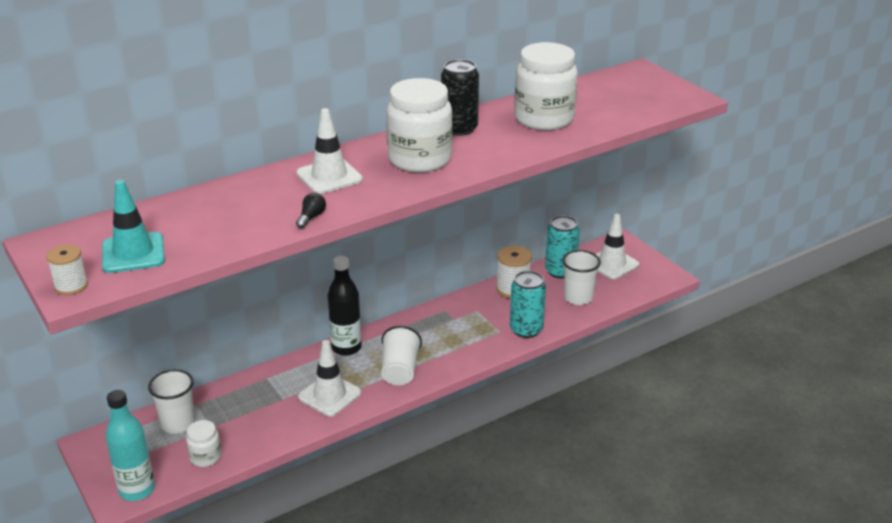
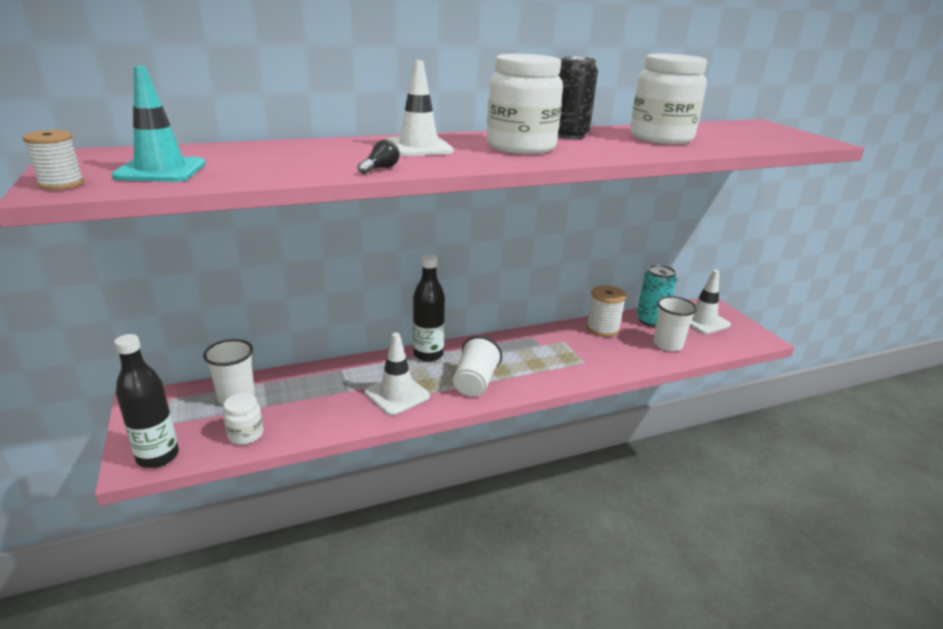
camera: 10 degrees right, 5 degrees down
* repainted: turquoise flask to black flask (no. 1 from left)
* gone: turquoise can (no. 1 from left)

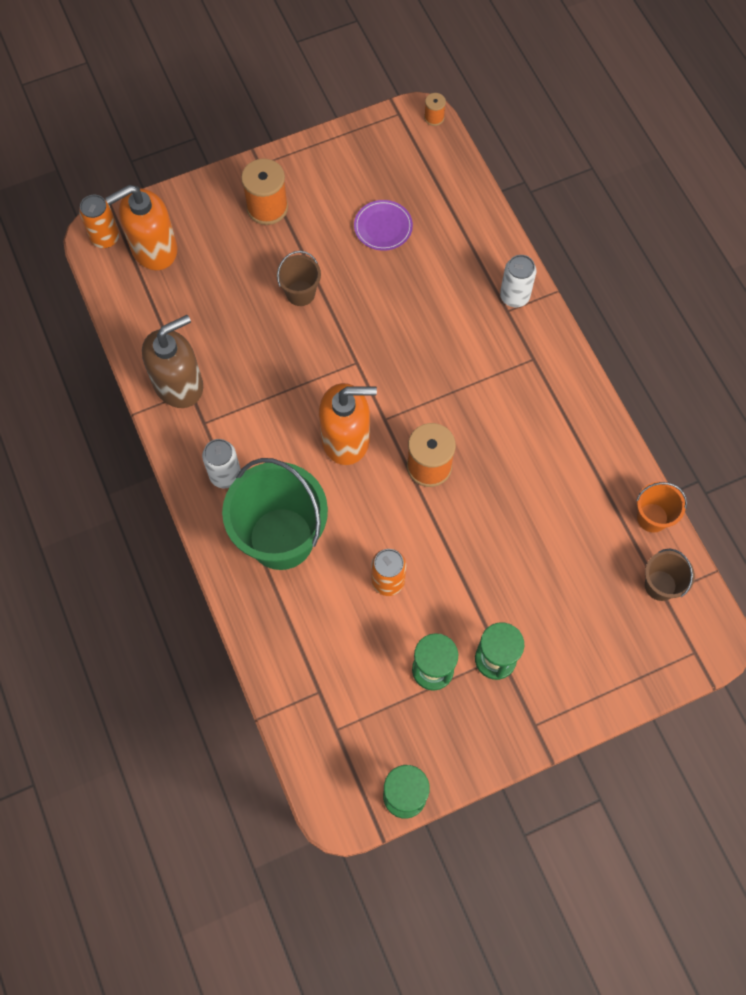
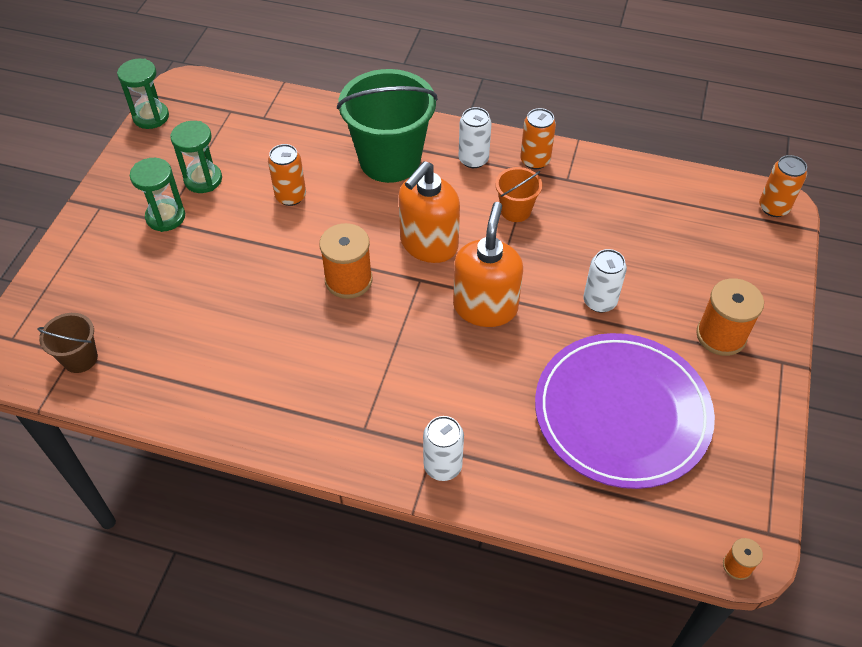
camera: 130 degrees right, 15 degrees down
* shifted: orange pump bottle (no. 1 from left in the first image) to orange pump bottle (no. 2 from left)
* shifted: orange sand bucket
* new: orange can (no. 2 from left)
* scaled: violet dinner plate x2.39
* swapped: brown sand bucket (no. 1 from left) to snow-white can (no. 3 from left)
* gone: brown pump bottle

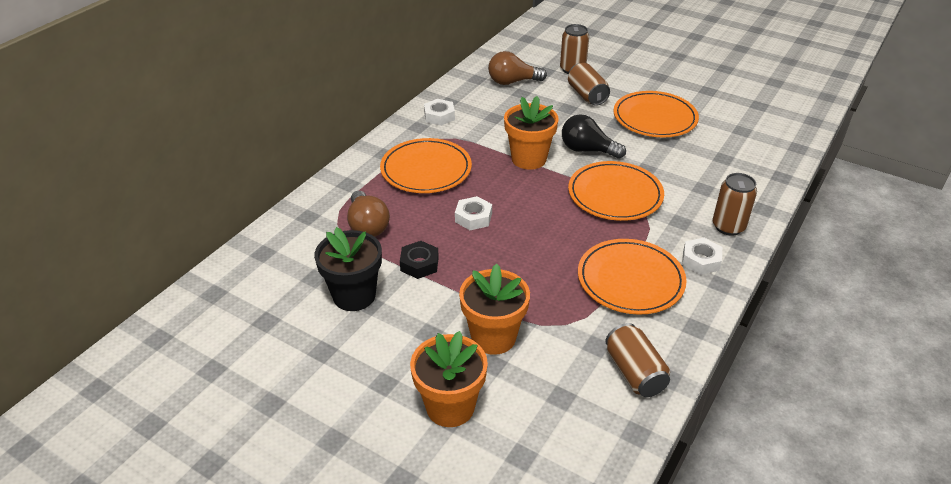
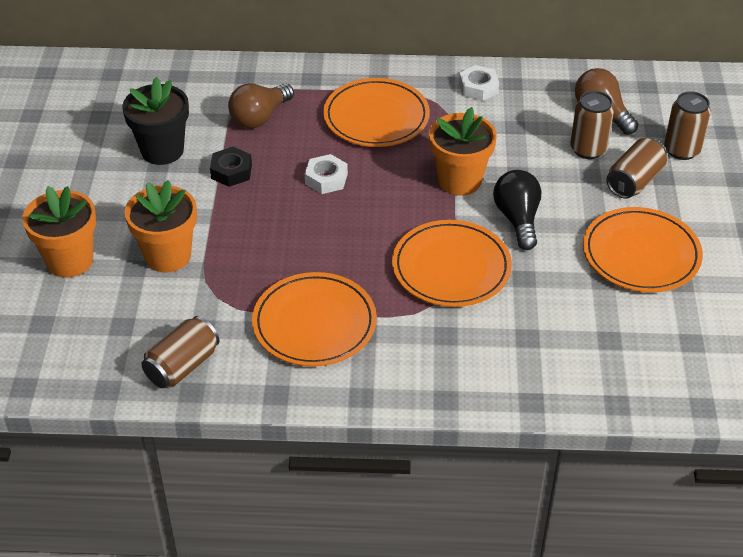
camera: 60 degrees right, 5 degrees up
* shifted: brown can (no. 4 from left in the first image) to brown can (no. 2 from left)
* gone: snow-white nut (no. 3 from left)

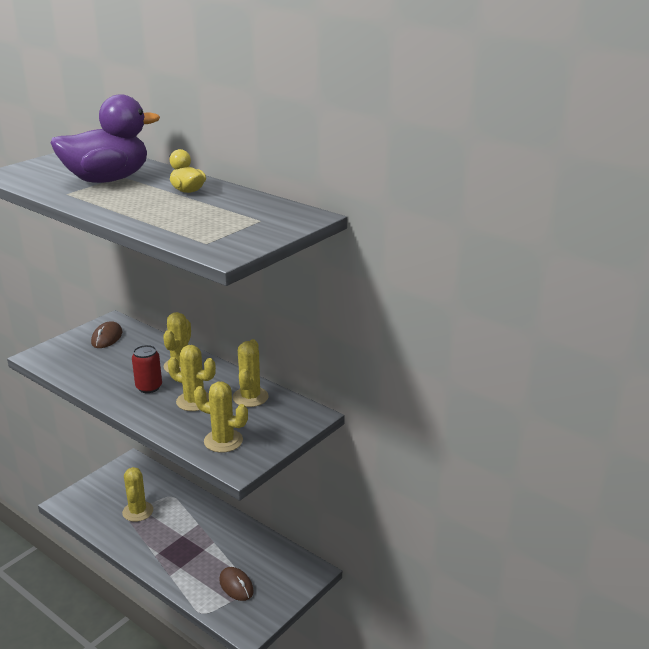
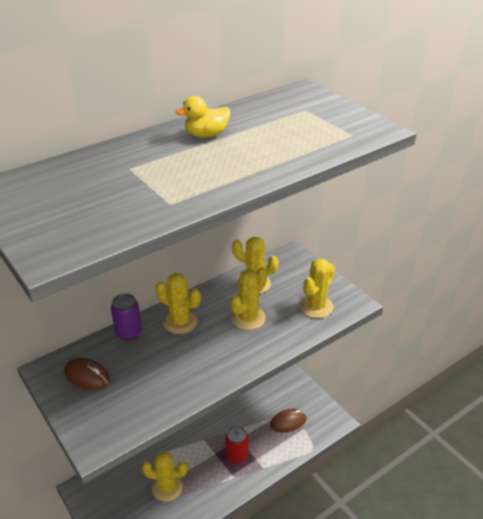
camera: 75 degrees left, 10 degrees up
* new: violet can
* shifted: crimson can
* gone: violet toy duck

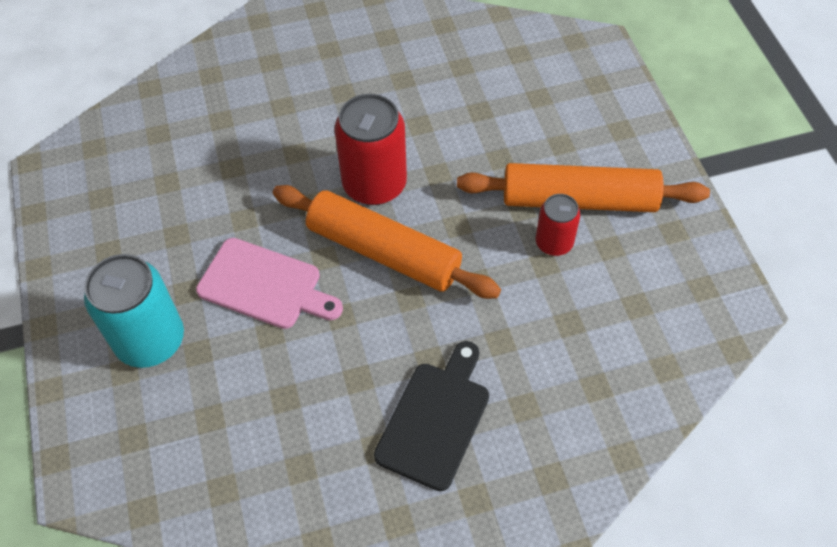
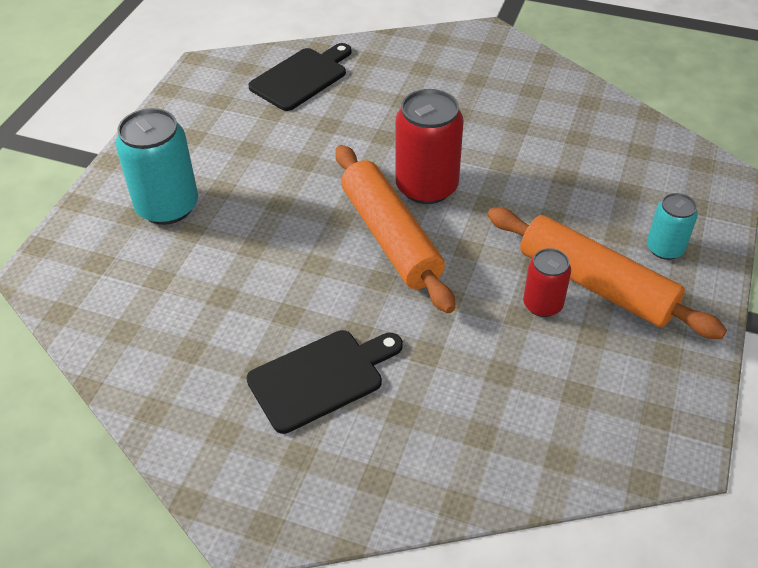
camera: 35 degrees right, 10 degrees down
* new: black cutting board (no. 1 from left)
* new: turquoise can (no. 2 from left)
* gone: rosy cutting board

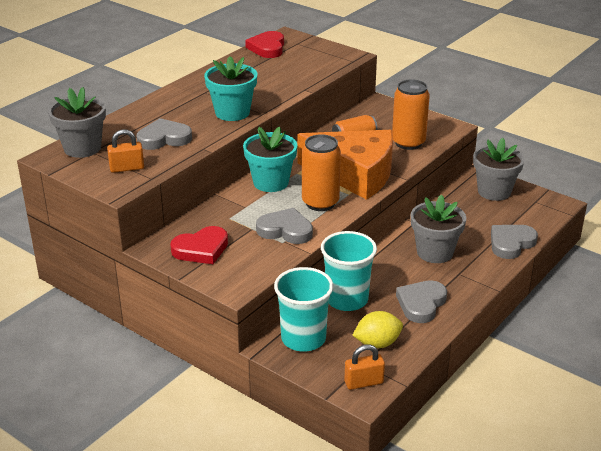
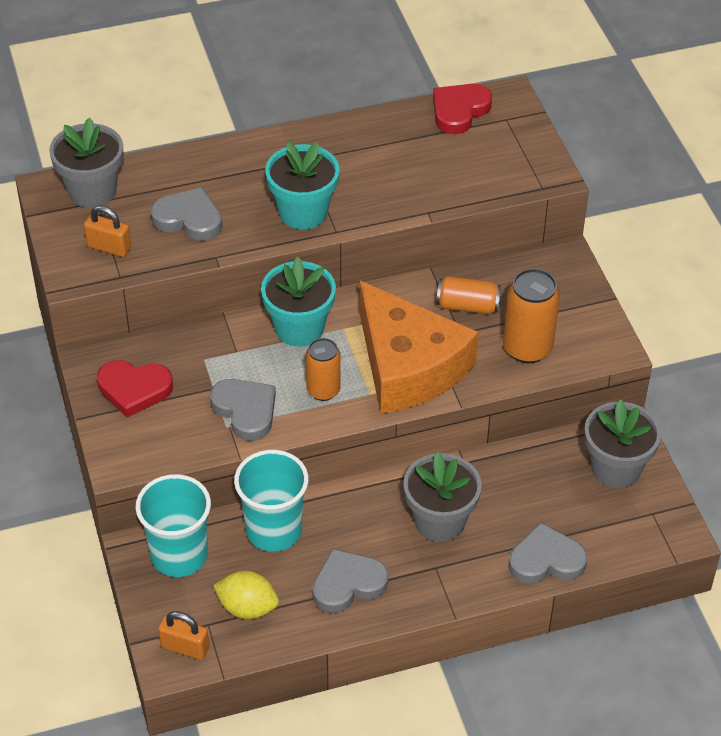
camera: 35 degrees right, 15 degrees up
* scaled: orange can (no. 1 from left) x0.66

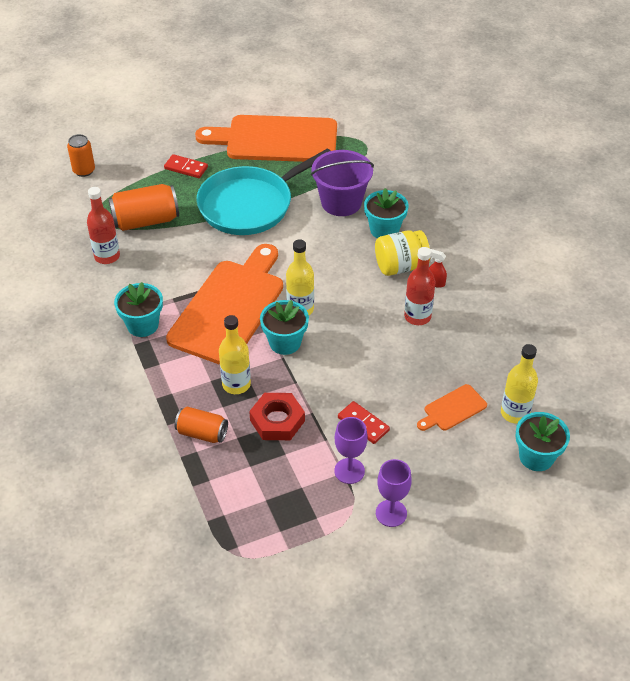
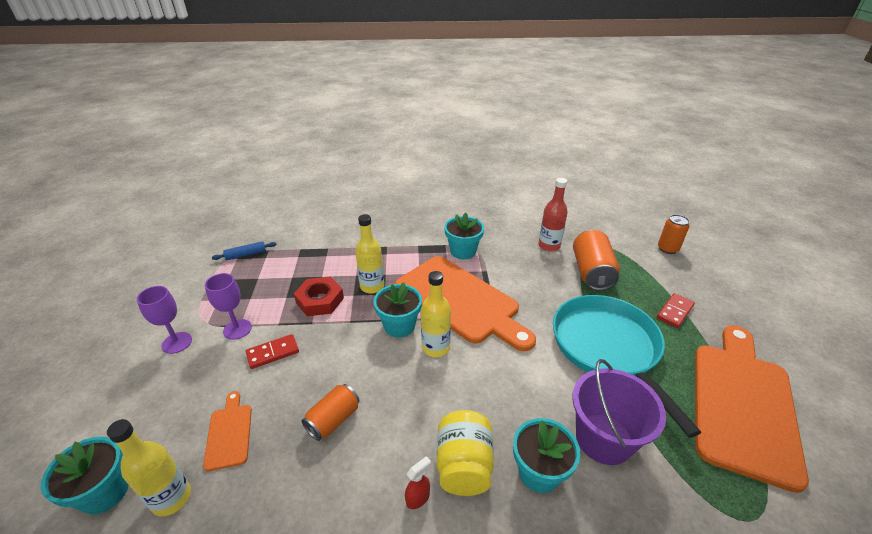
camera: 110 degrees right, 10 degrees down
* new: blue rolling pin
* shifted: orange can (no. 3 from left in the first image) to orange can (no. 1 from left)
* gone: crimson flask (no. 2 from left)

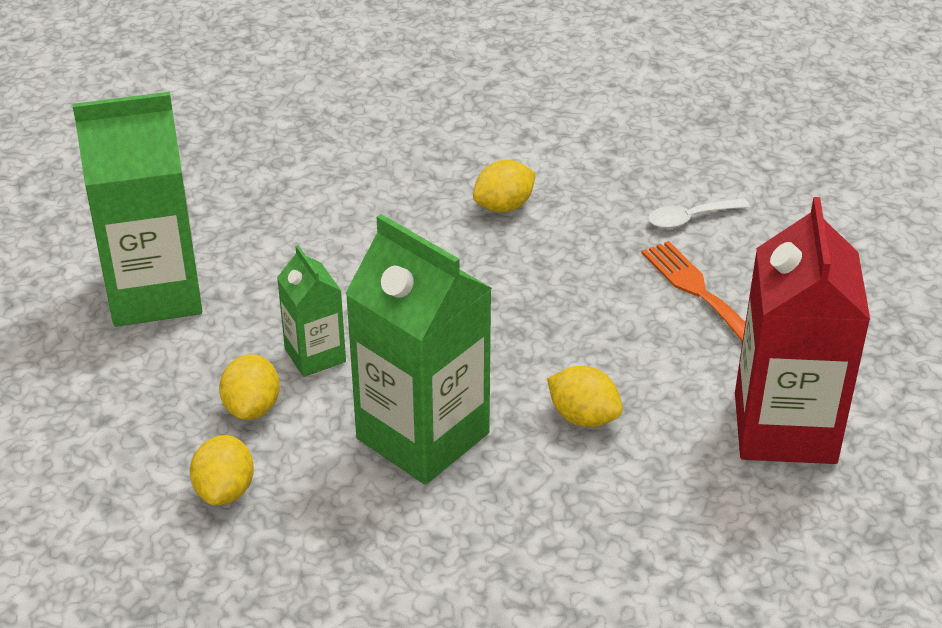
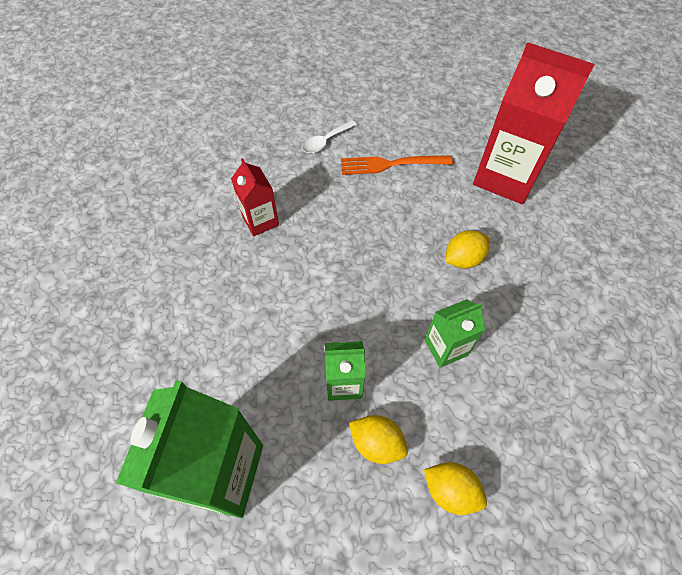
camera: 65 degrees left, 20 degrees up
* swapped: golden lemon (no. 3 from left) to crimson milk carton (no. 1 from left)
* rotated: snow-white spoon 45 degrees clockwise
* scaled: green milk carton (no. 3 from left) x0.52

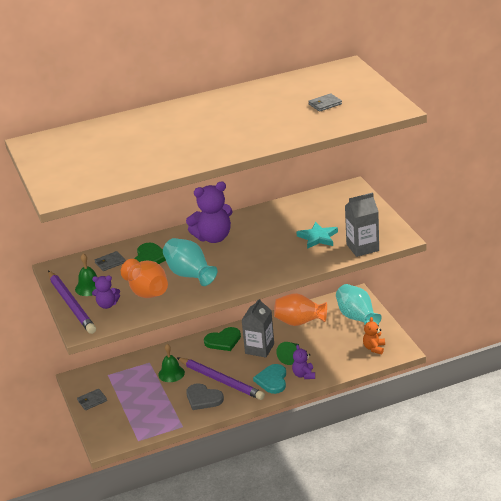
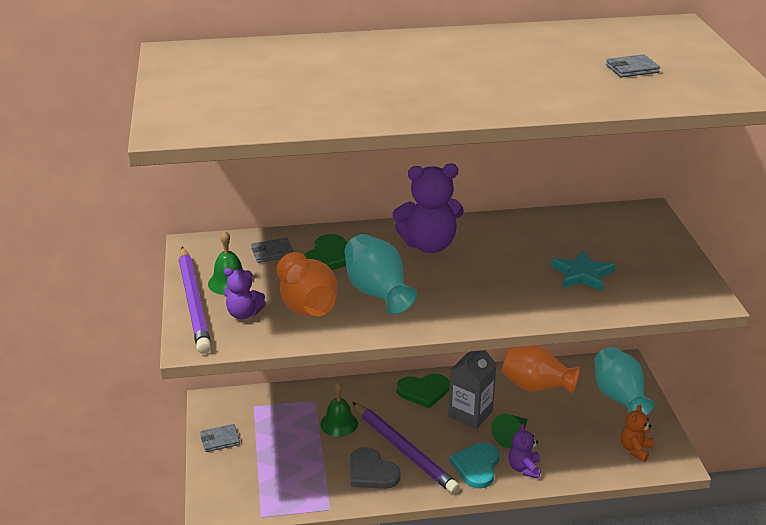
camera: 10 degrees right, 0 degrees up
* gone: gray milk carton (no. 2 from left)

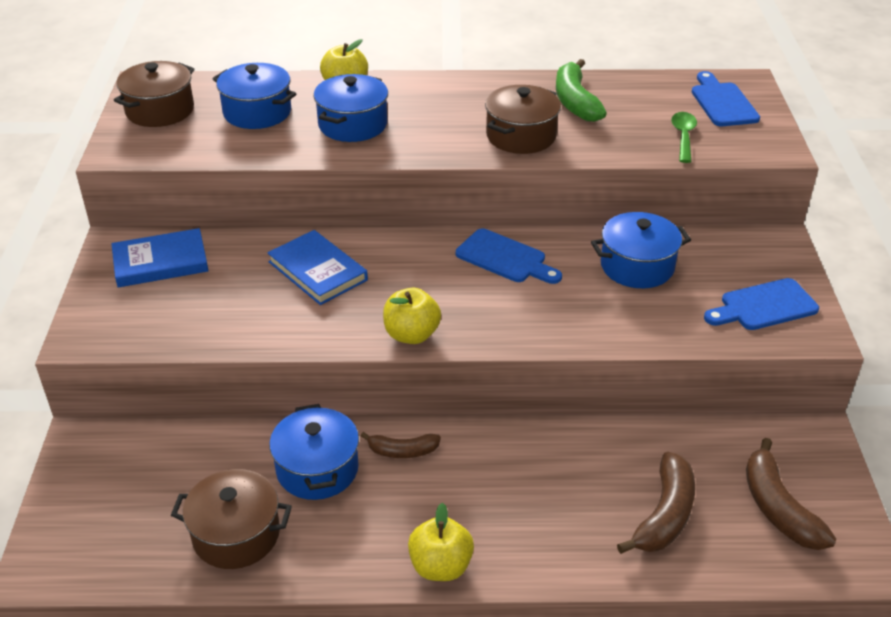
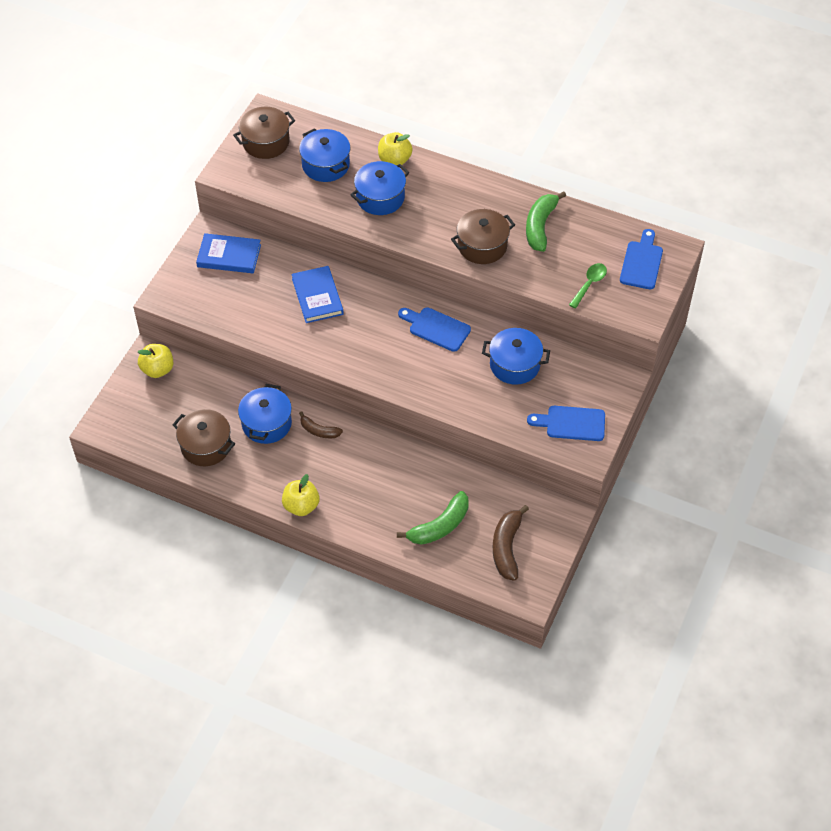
camera: 25 degrees right, 15 degrees up
* shifted: golden apple (no. 2 from left in the first image) to golden apple (no. 1 from left)
* repainted: brown toy banana (no. 2 from left) to green toy banana (no. 1 from left)
* rotated: blue cutting board (no. 1 from left) 150 degrees clockwise

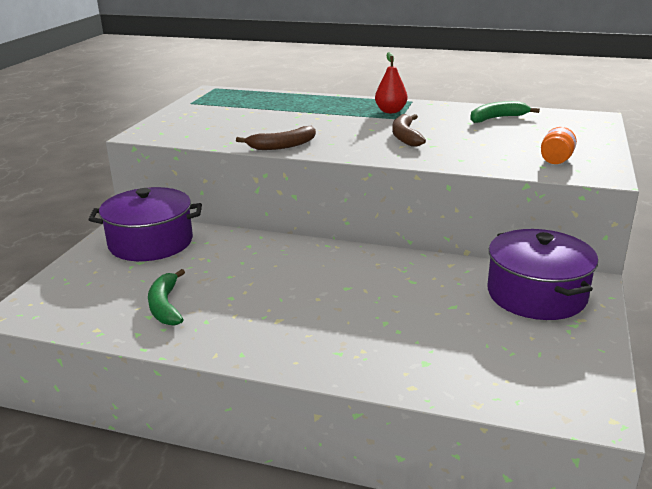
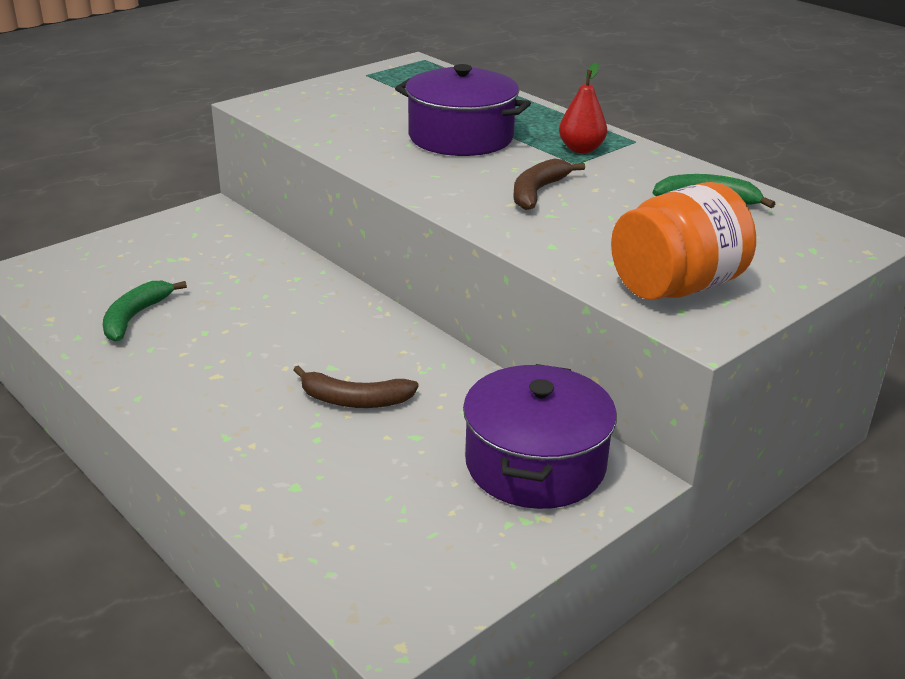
camera: 30 degrees right, 5 degrees up
* shifted: brown toy banana (no. 1 from left)
* shifted: violet pot (no. 1 from left)
* scaled: orange preserve jar x2.10

